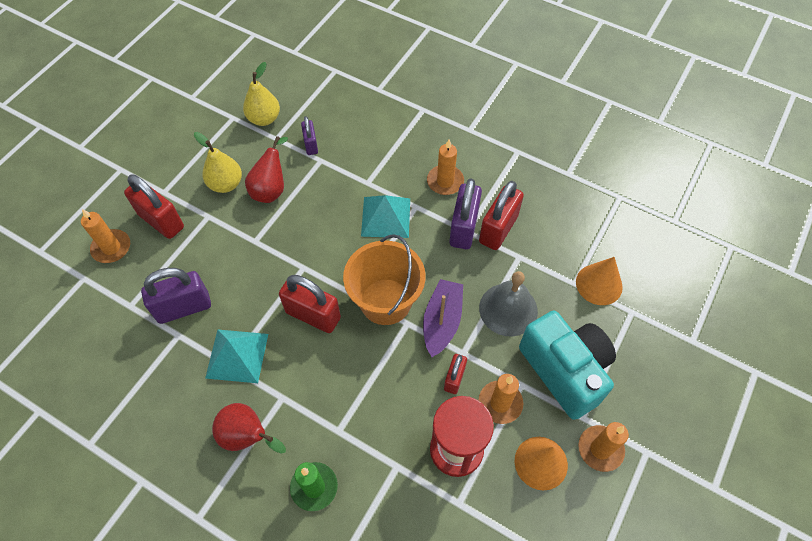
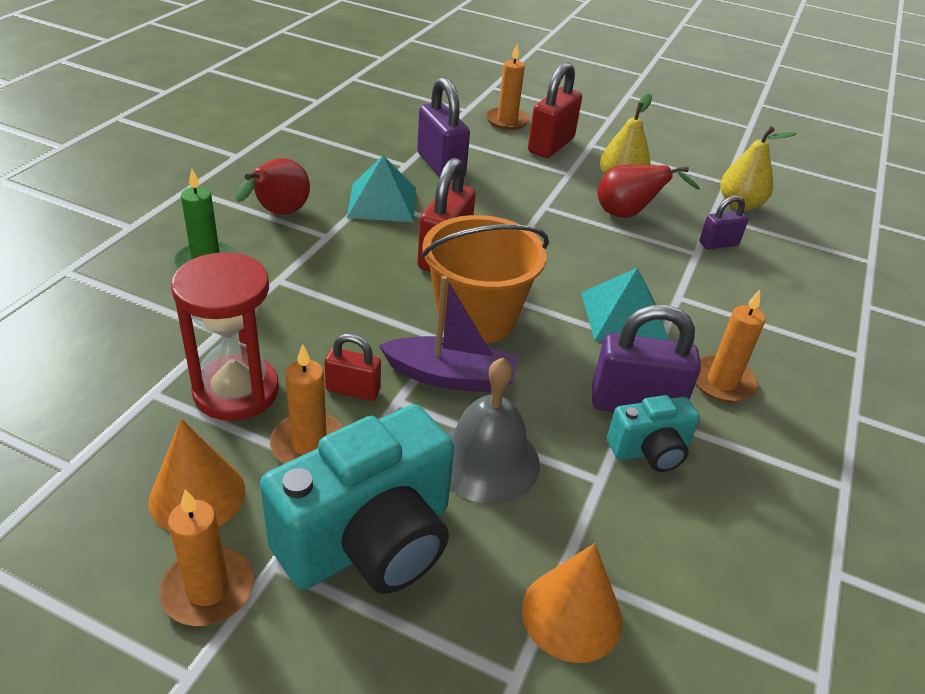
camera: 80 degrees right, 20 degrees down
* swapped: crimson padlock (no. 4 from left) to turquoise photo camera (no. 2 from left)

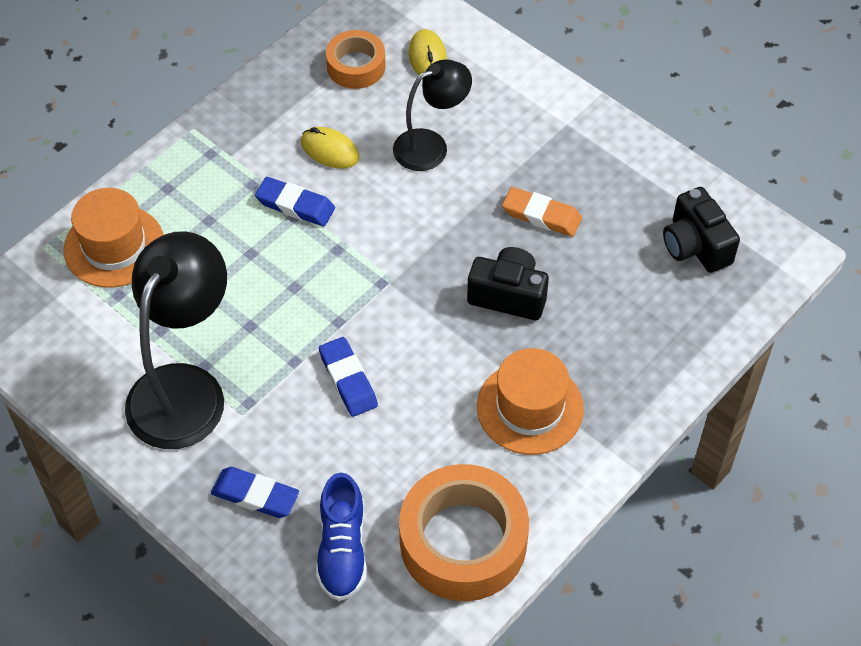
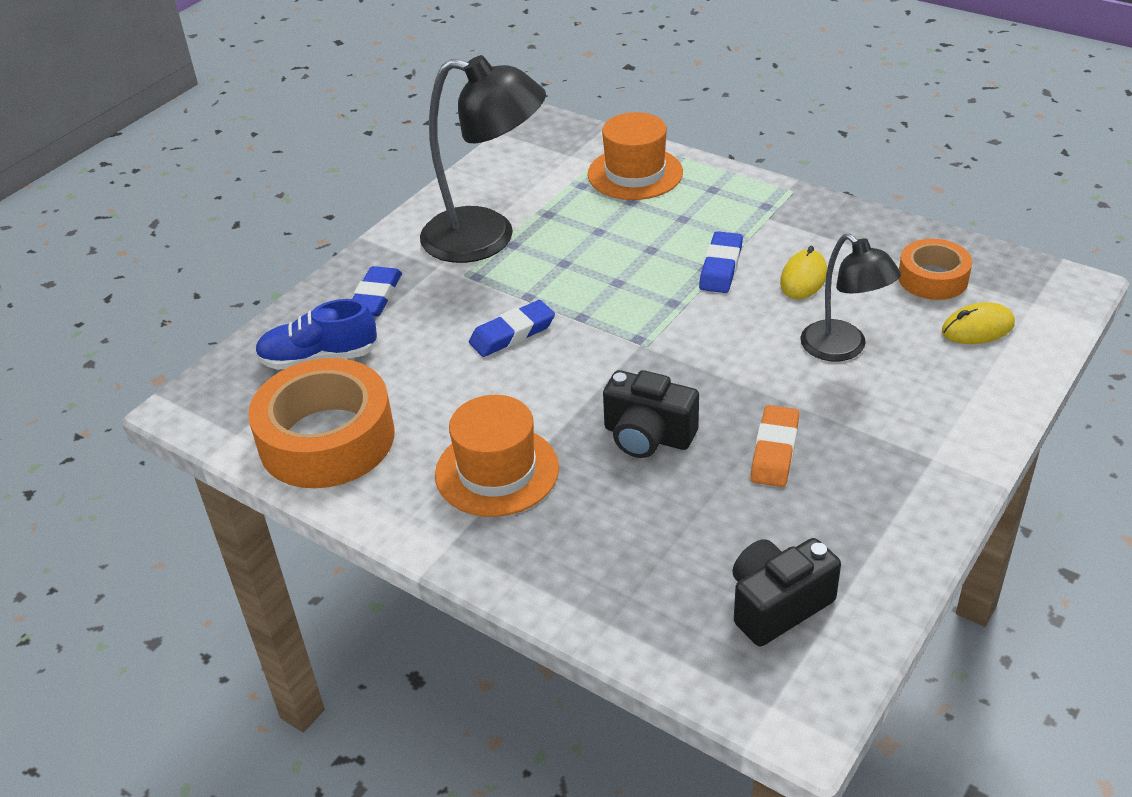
camera: 85 degrees right, 15 degrees down
* rotated: black photo camera (no. 1 from left) 105 degrees clockwise

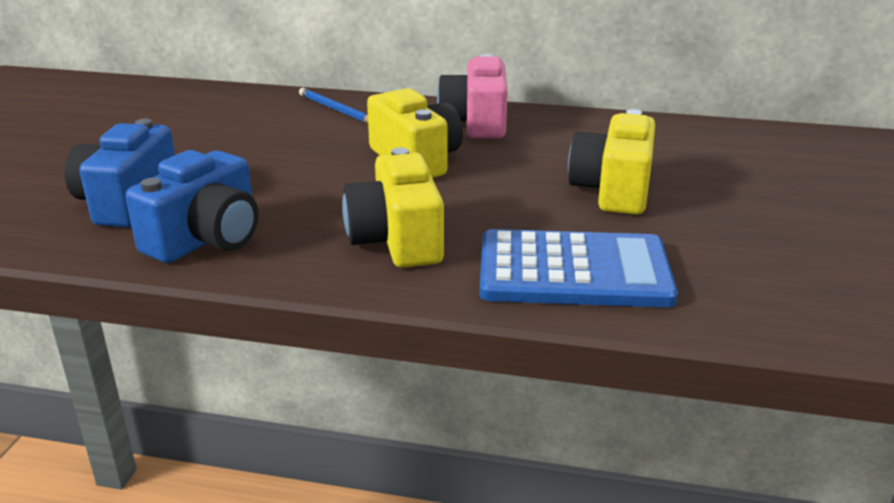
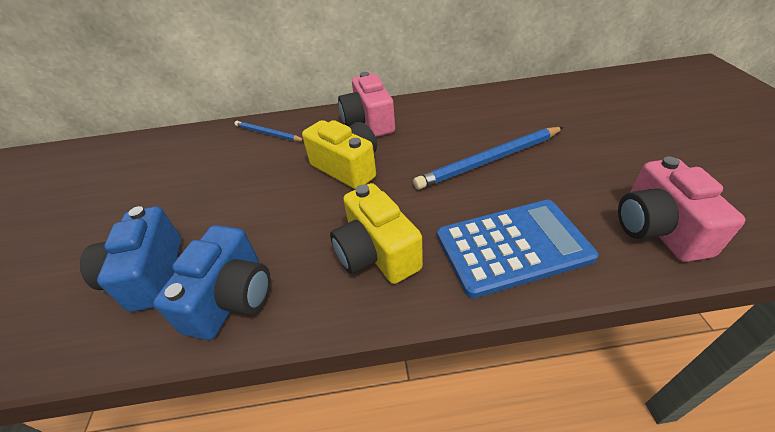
camera: 15 degrees left, 15 degrees up
* swapped: golden photo camera (no. 3 from left) to blue pencil (no. 2 from left)
* new: rosy photo camera (no. 2 from left)

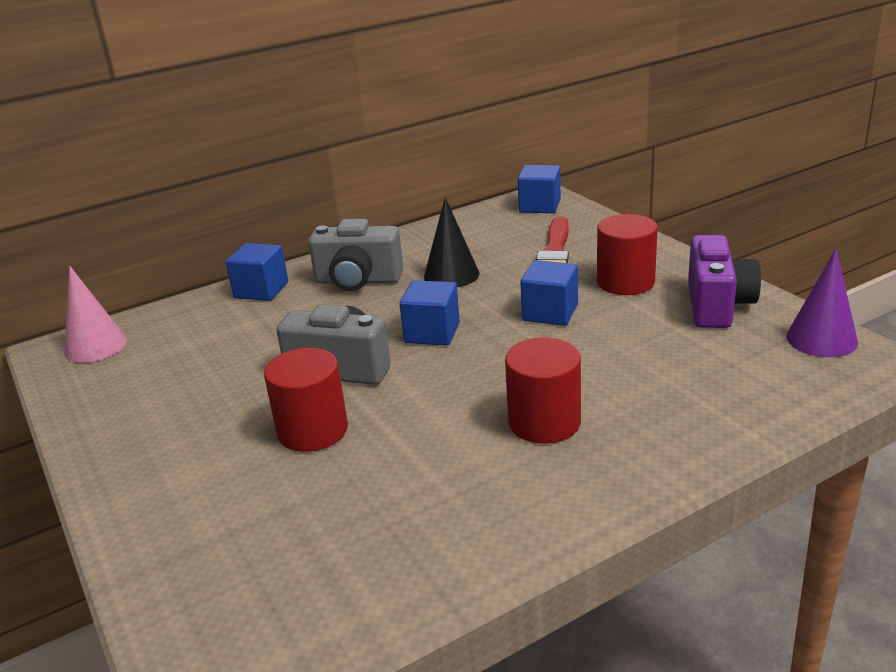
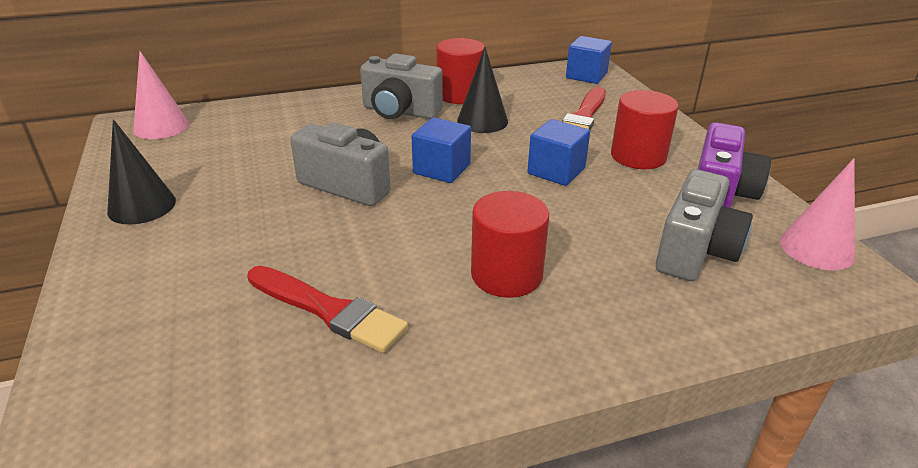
camera: 10 degrees right, 5 degrees up
* new: black cone (no. 1 from left)
* new: crimson paintbrush (no. 1 from left)
* shifted: crimson solid cylinder (no. 1 from left)
* new: gray photo camera (no. 3 from left)
* repainted: violet cone to rosy cone (no. 2 from left)
* gone: blue solid cube (no. 1 from left)

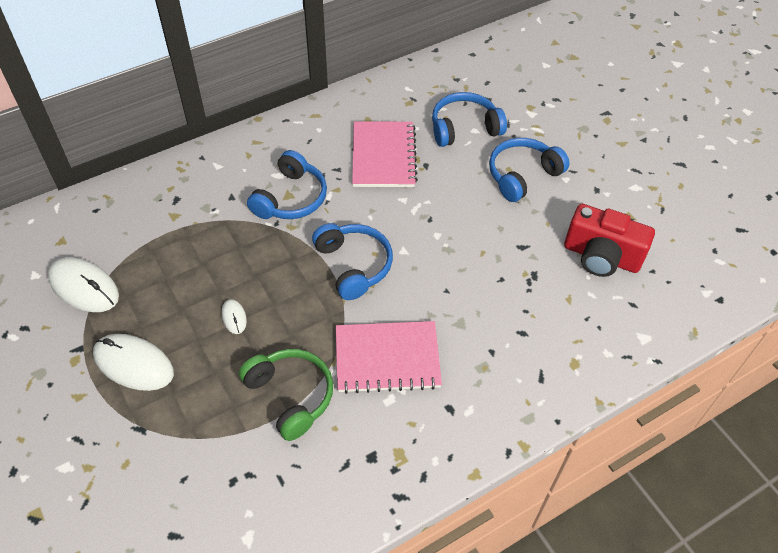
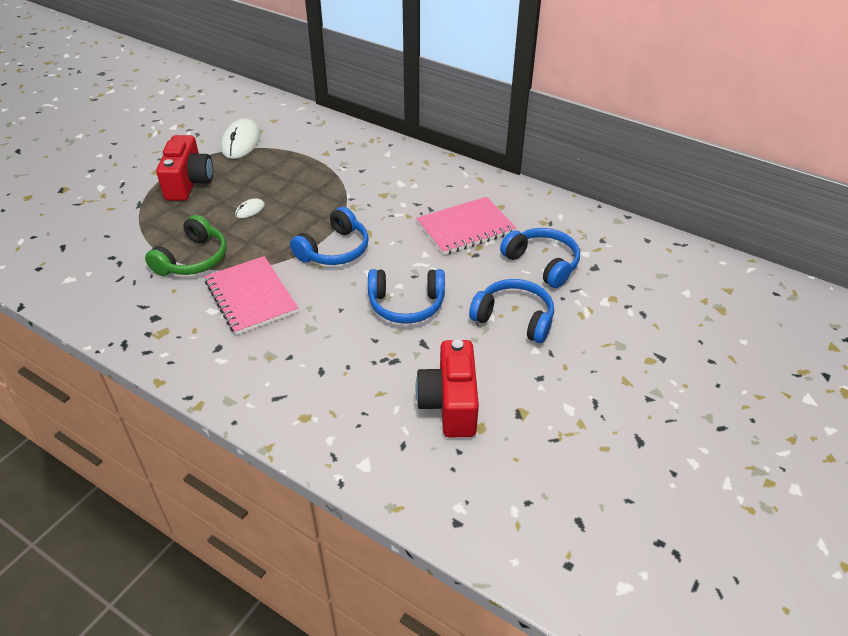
camera: 65 degrees right, 10 degrees down
* swapped: snow-white PC mouse (no. 2 from left) to crimson photo camera (no. 1 from left)
* shifted: blue headphones (no. 1 from left in the first image) to blue headphones (no. 2 from left)

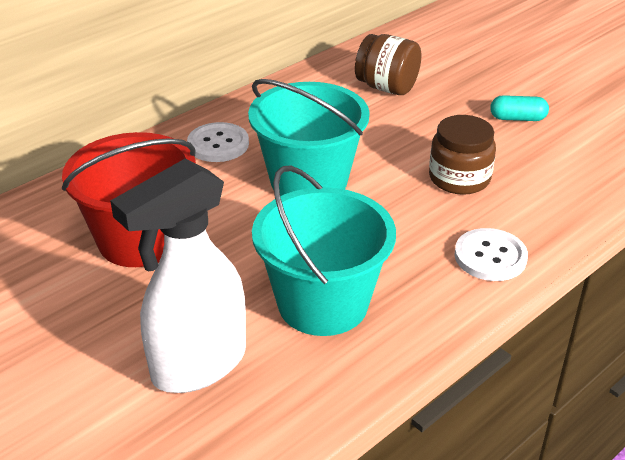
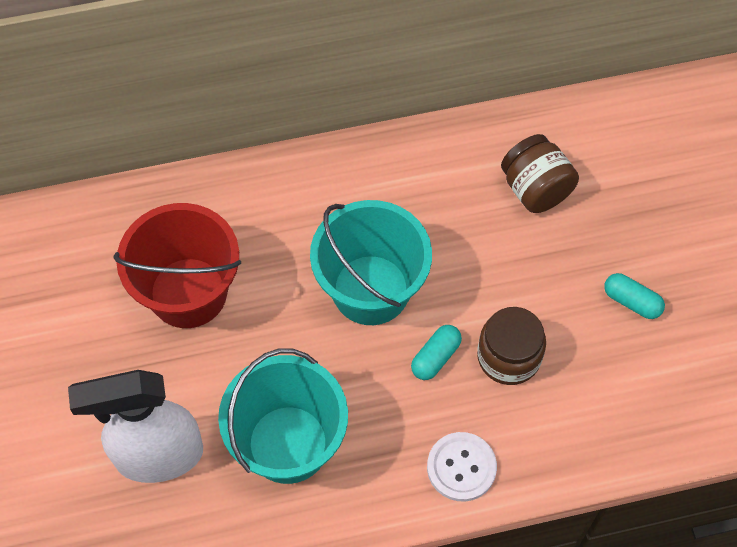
camera: 30 degrees right, 25 degrees up
* new: turquoise pill (no. 1 from left)
* gone: snow-white button (no. 1 from left)

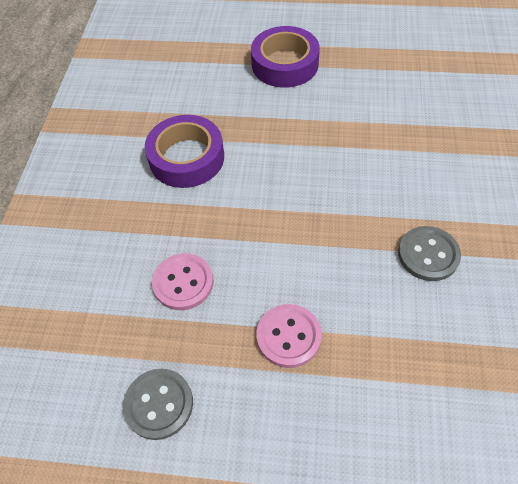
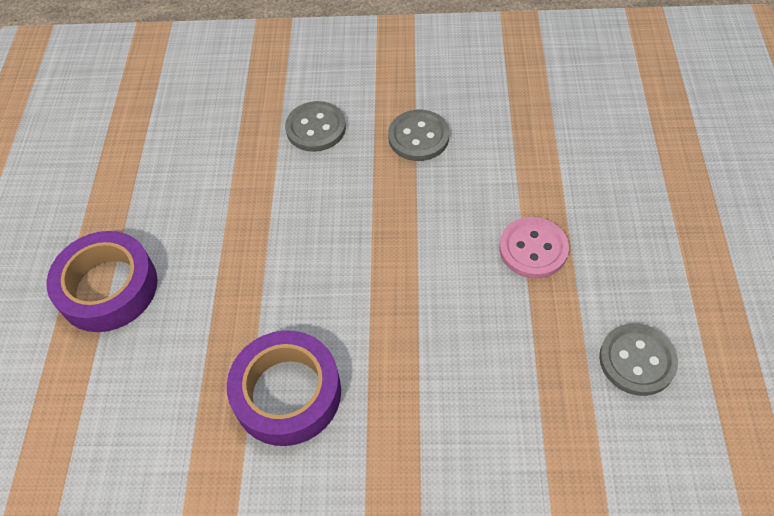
camera: 95 degrees left, 0 degrees up
* new: gray button (no. 1 from left)
* gone: rosy button (no. 1 from left)

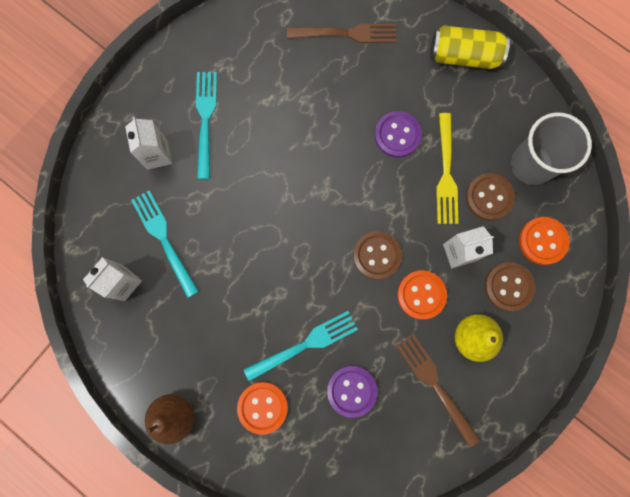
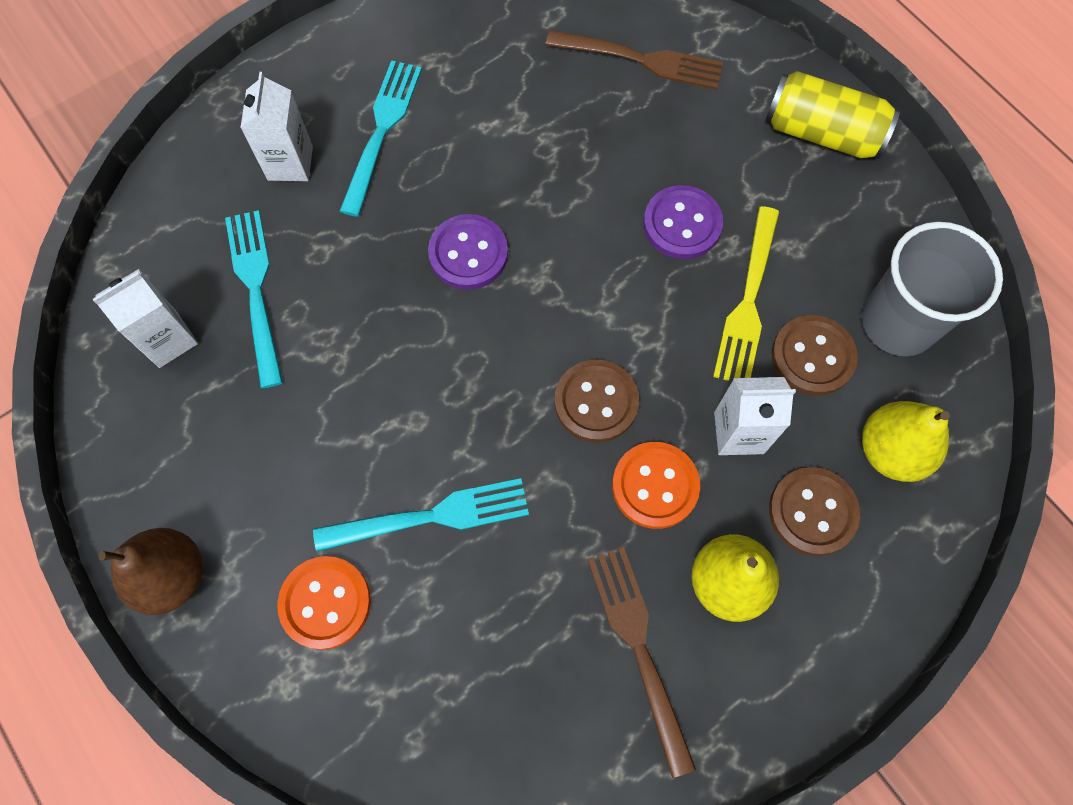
camera: 15 degrees right, 10 degrees down
* shifted: violet button (no. 1 from left)
* swapped: orange button (no. 3 from left) to golden pear fruit (no. 2 from left)

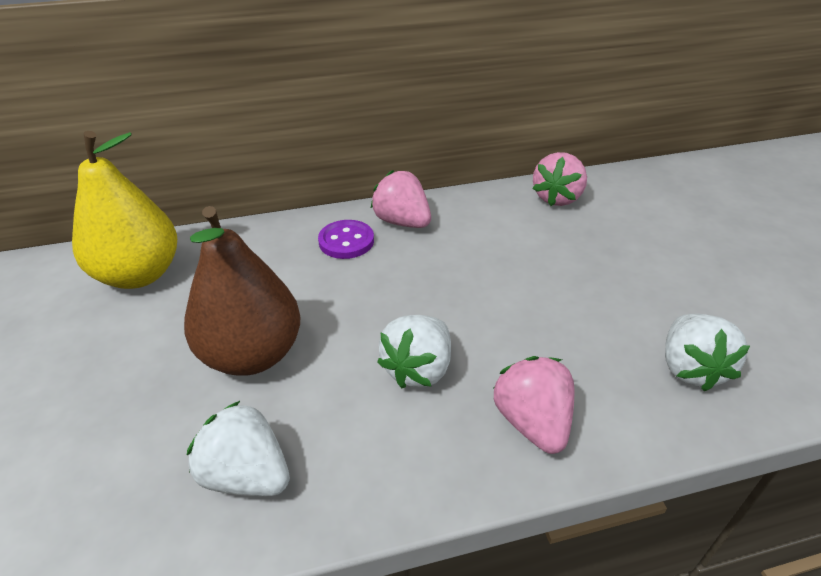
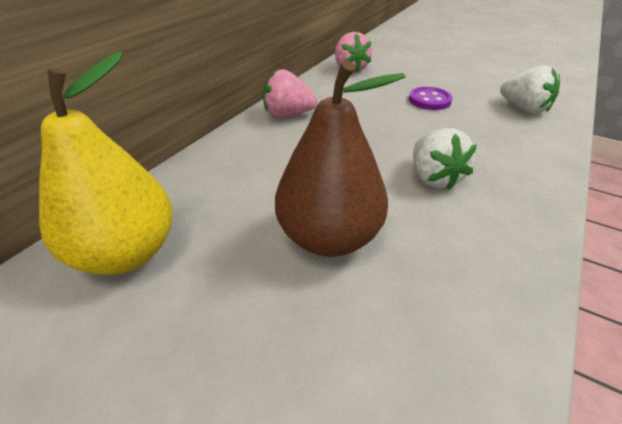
camera: 45 degrees left, 0 degrees up
* shifted: violet button
* gone: snow-white berry (no. 1 from left)
* gone: rosy berry (no. 2 from left)

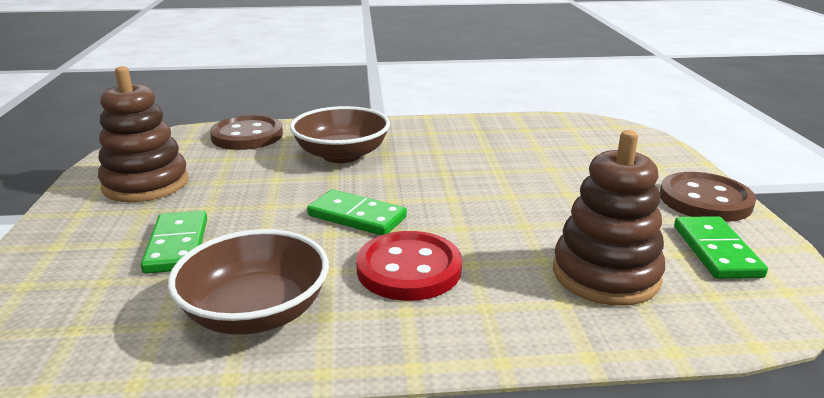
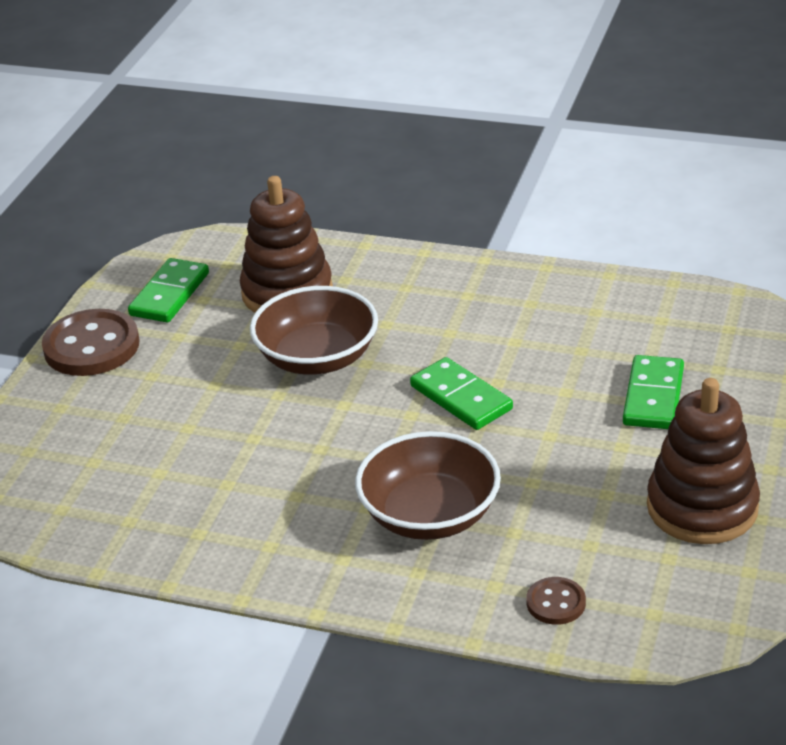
camera: 155 degrees left, 10 degrees up
* shifted: brown serving bowl (no. 1 from left)
* scaled: brown button (no. 1 from left in the first image) x0.50
* gone: crimson button

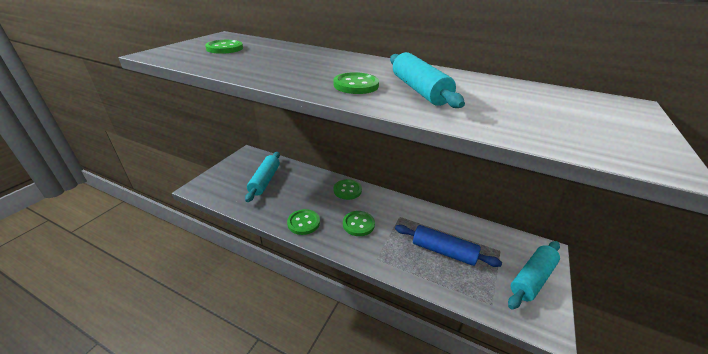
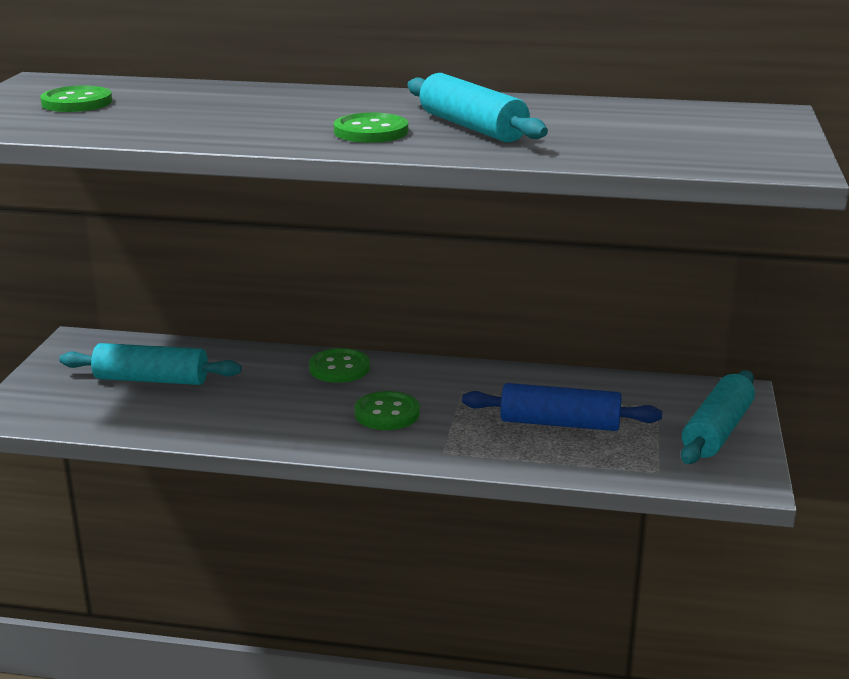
camera: 15 degrees left, 10 degrees down
* rotated: turquoise rolling pin (no. 1 from left) 75 degrees counterclockwise
* gone: green button (no. 2 from left)

